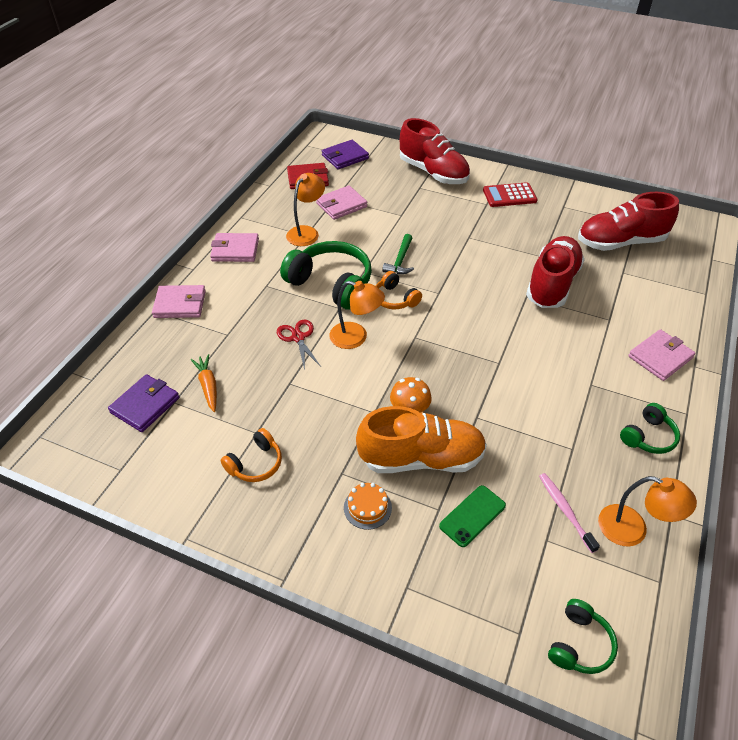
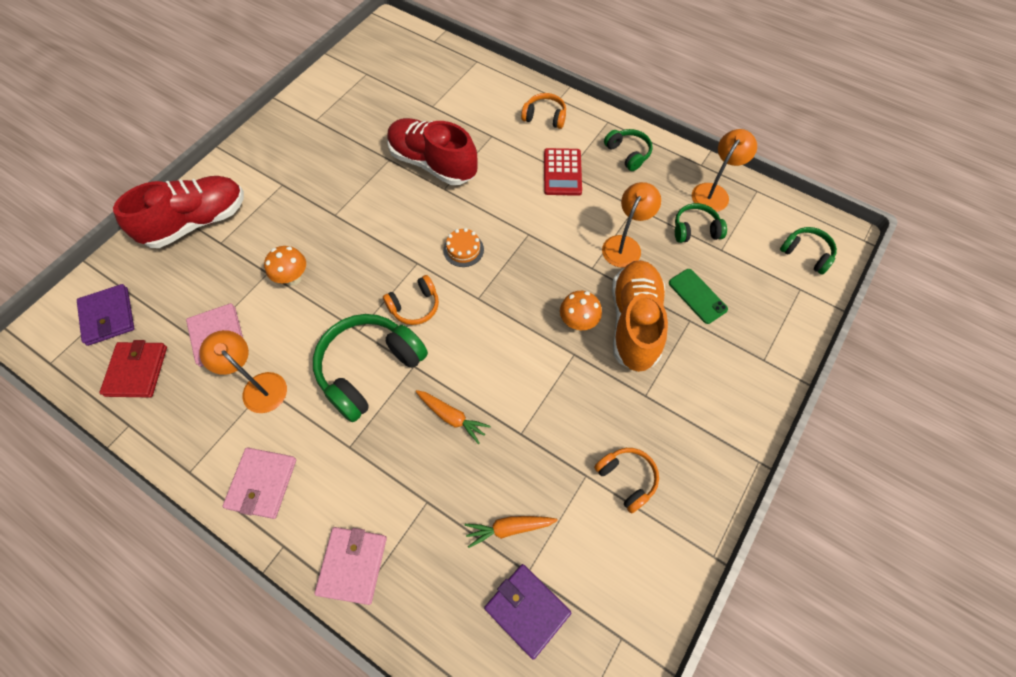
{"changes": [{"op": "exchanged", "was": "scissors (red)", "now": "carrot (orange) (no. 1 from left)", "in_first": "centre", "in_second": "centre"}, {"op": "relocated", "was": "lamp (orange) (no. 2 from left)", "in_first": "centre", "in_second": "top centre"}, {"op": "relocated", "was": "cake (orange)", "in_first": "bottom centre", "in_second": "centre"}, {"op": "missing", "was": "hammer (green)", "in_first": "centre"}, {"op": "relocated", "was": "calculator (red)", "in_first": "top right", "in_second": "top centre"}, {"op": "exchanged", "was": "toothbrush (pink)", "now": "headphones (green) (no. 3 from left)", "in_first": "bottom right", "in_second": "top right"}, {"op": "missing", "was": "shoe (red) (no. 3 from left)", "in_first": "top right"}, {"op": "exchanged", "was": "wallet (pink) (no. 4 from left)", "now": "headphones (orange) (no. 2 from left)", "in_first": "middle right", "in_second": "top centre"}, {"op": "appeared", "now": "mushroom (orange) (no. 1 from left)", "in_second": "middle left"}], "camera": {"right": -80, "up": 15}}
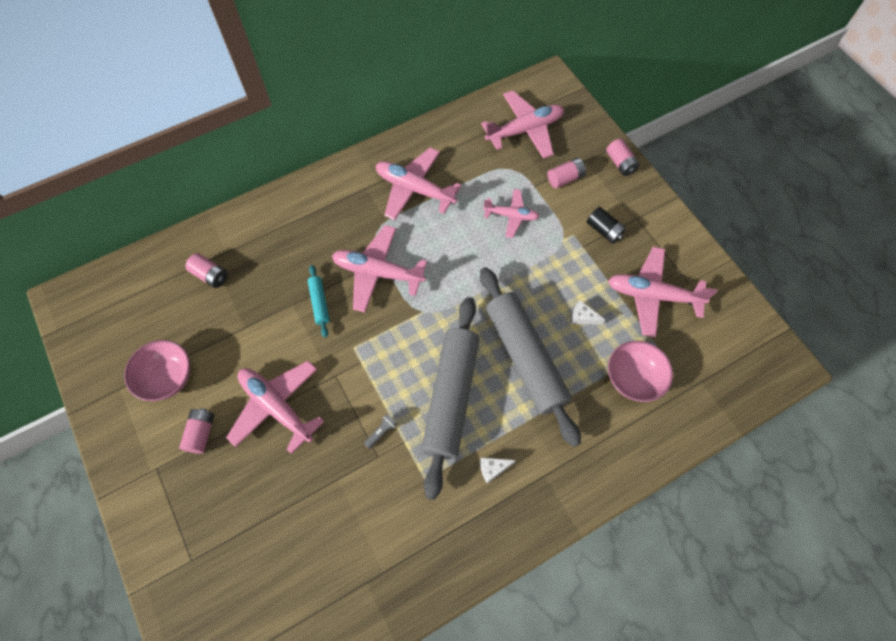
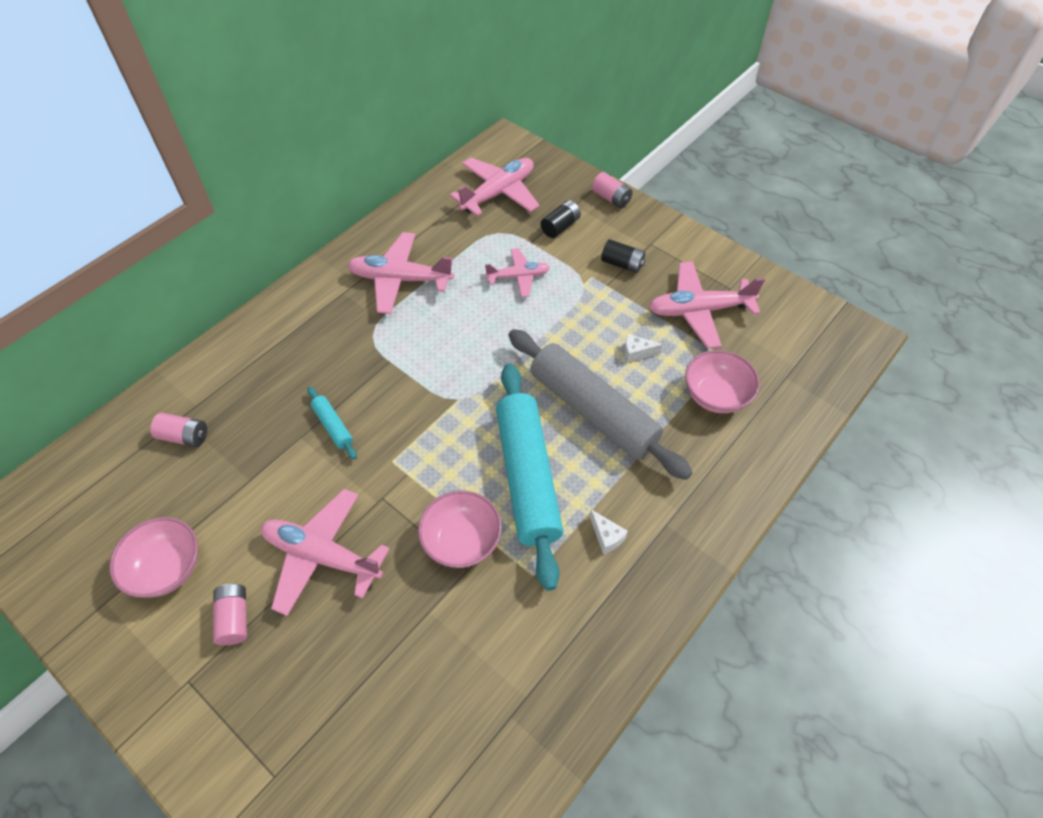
{"changes": [{"op": "missing", "was": "plane (pink) (no. 2 from left)", "in_first": "centre"}, {"op": "exchanged", "was": "flashlight (grey)", "now": "bowl (pink) (no. 2 from left)", "in_first": "bottom centre", "in_second": "centre"}, {"op": "colour", "was": "rolling pin (grey) (no. 1 from left)", "now": "rolling pin (turquoise) (no. 2 from left)", "in_first": "centre", "in_second": "centre"}, {"op": "spun", "was": "cheese (white) (no. 1 from left)", "in_first": "bottom centre", "in_second": "centre", "clockwise": -90}, {"op": "colour", "was": "battery (pink) (no. 3 from left)", "now": "battery (black) (no. 1 from left)", "in_first": "top centre", "in_second": "top centre"}], "camera": {"right": -20, "up": -10}}
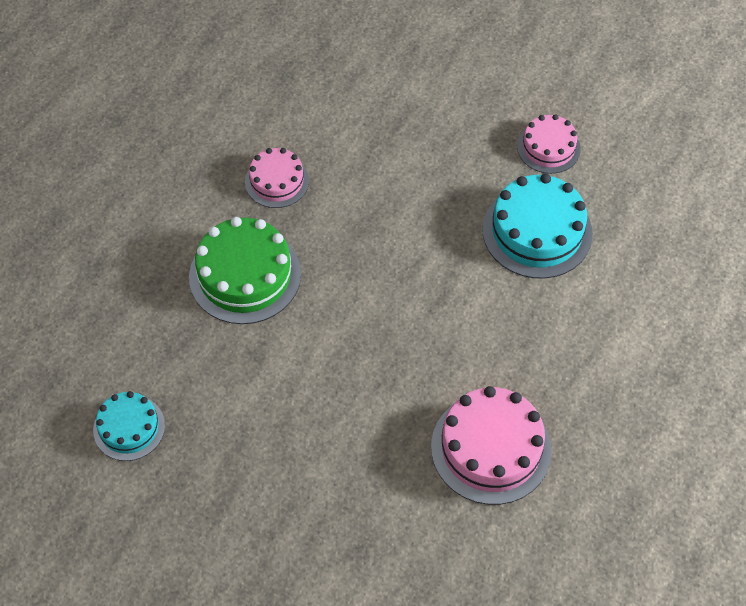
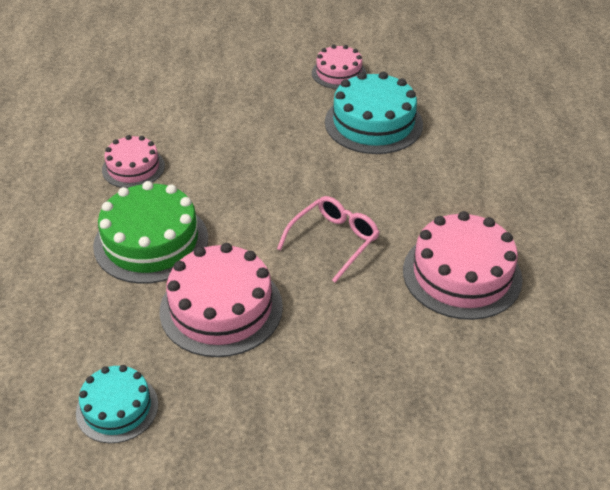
{"changes": [{"op": "appeared", "now": "cake (pink) (no. 2 from left)", "in_second": "centre"}, {"op": "appeared", "now": "glasses (pink)", "in_second": "centre"}], "camera": {"right": -30, "up": -15}}
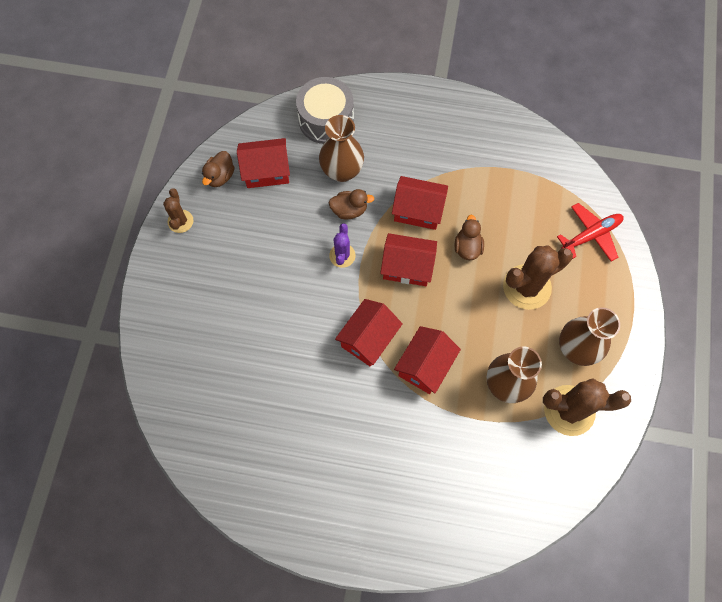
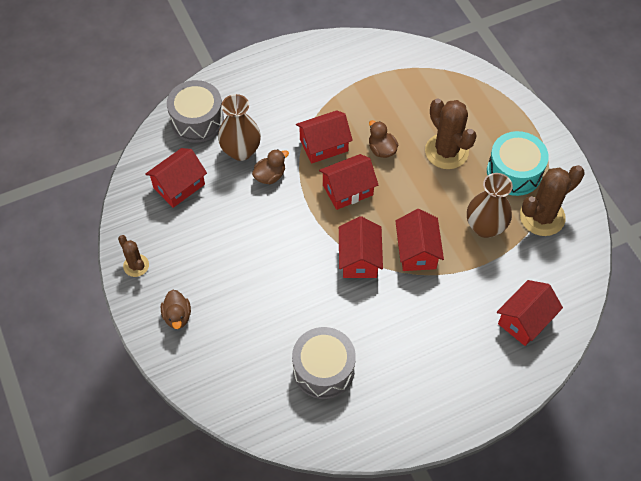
{"changes": [{"op": "relocated", "was": "duck (brown) (no. 1 from left)", "in_first": "top left", "in_second": "middle left"}, {"op": "missing", "was": "cactus (purple)", "in_first": "centre"}, {"op": "spun", "was": "cactus (brown) (no. 2 from left)", "in_first": "middle right", "in_second": "top right", "clockwise": -60}, {"op": "missing", "was": "plane (red)", "in_first": "middle right"}, {"op": "exchanged", "was": "vase (brown) (no. 3 from left)", "now": "drum (turquoise)", "in_first": "middle right", "in_second": "middle right"}, {"op": "appeared", "now": "drum (grey) (no. 2 from left)", "in_second": "bottom centre"}, {"op": "appeared", "now": "house (red) (no. 6 from left)", "in_second": "middle right"}], "camera": {"right": -35, "up": -10}}
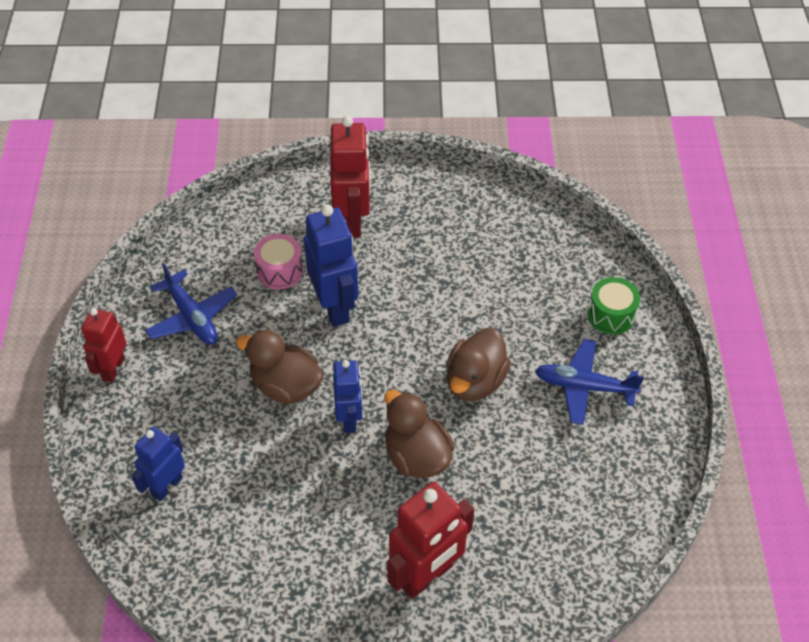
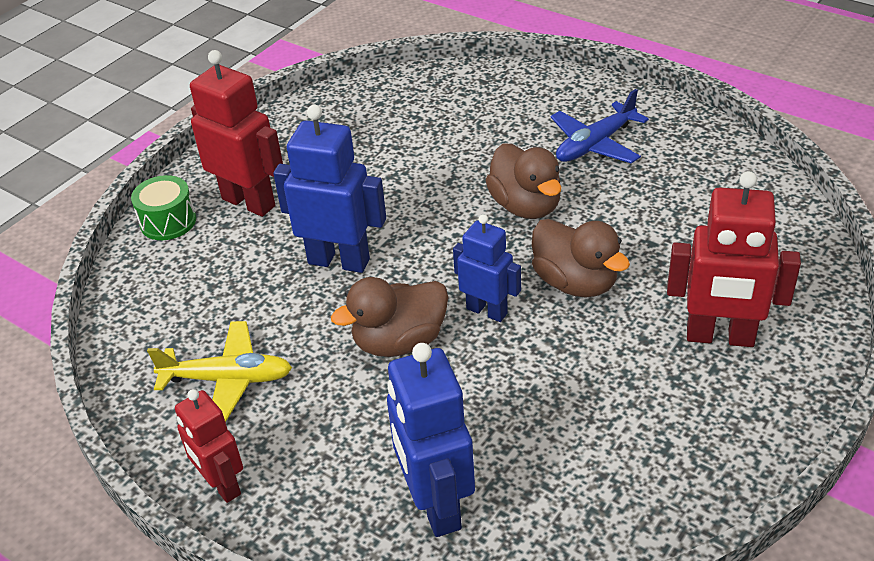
{"changes": [{"op": "size", "was": "robot (blue) (no. 1 from left in the first image)", "in_first": "bottom left", "in_second": "bottom centre", "ratio": 1.58}, {"op": "colour", "was": "plane (blue) (no. 1 from left)", "now": "plane (yellow)", "in_first": "middle left", "in_second": "middle left"}, {"op": "missing", "was": "drum (pink)", "in_first": "centre"}, {"op": "spun", "was": "duck (brown) (no. 2 from left in the first image)", "in_first": "bottom centre", "in_second": "centre", "clockwise": -135}, {"op": "spun", "was": "robot (red) (no. 3 from left)", "in_first": "bottom centre", "in_second": "middle right", "clockwise": 105}, {"op": "relocated", "was": "drum (green)", "in_first": "middle right", "in_second": "middle left"}], "camera": {"right": -50, "up": -10}}
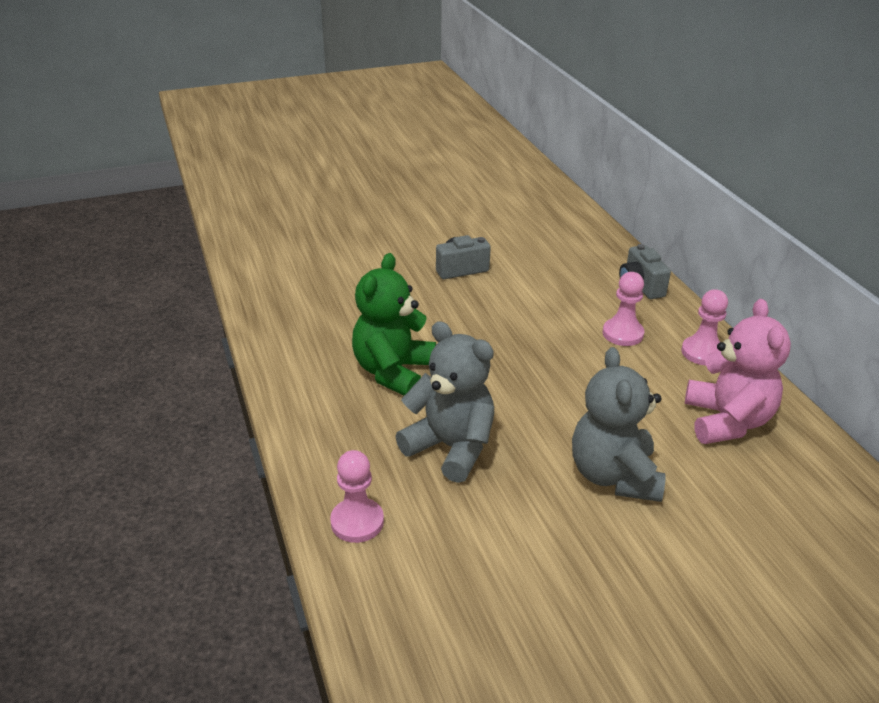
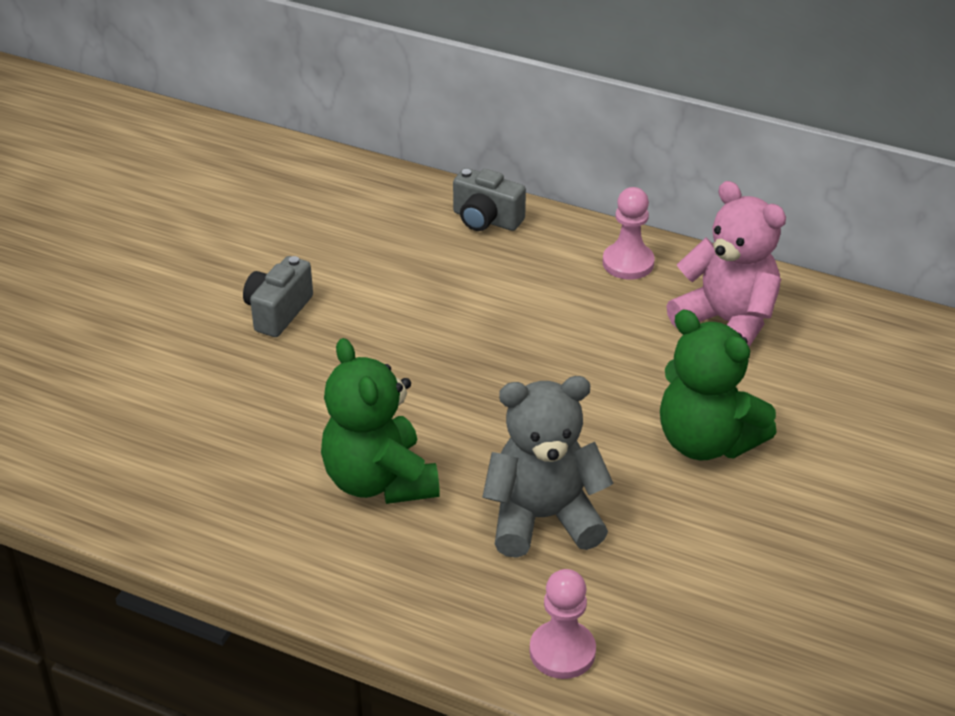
{"changes": [{"op": "colour", "was": "teddy bear (grey) (no. 2 from left)", "now": "teddy bear (green) (no. 2 from left)", "in_first": "middle right", "in_second": "middle right"}, {"op": "missing", "was": "pawn (pink) (no. 2 from left)", "in_first": "middle right"}], "camera": {"right": -45, "up": 5}}
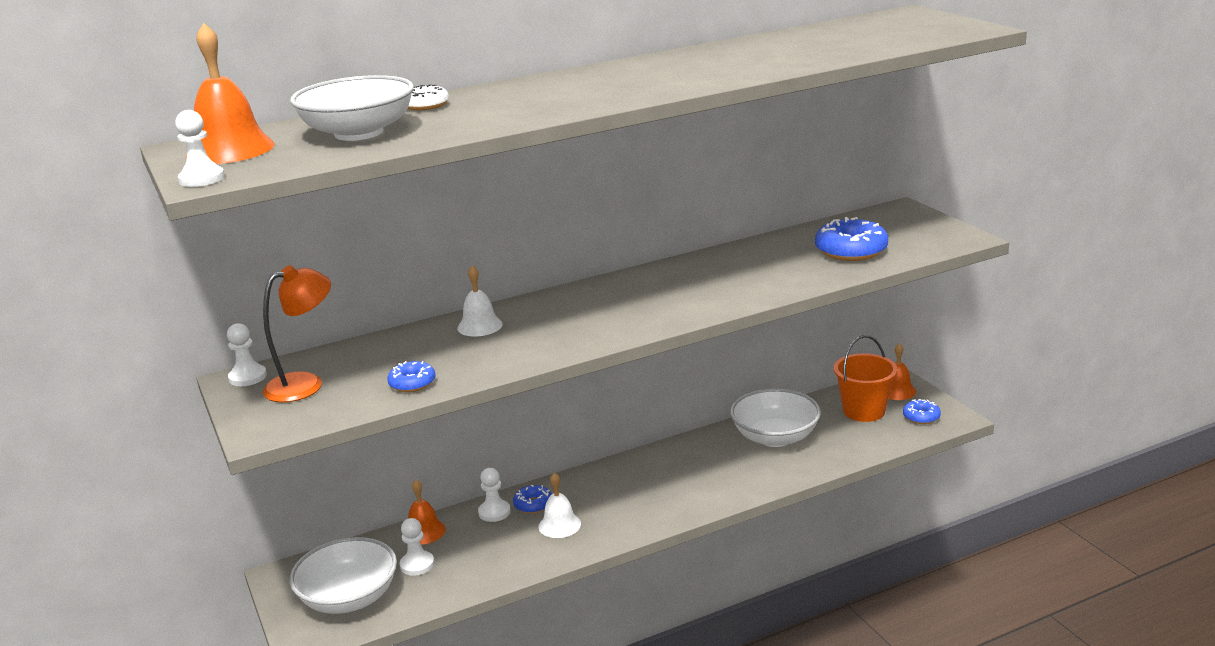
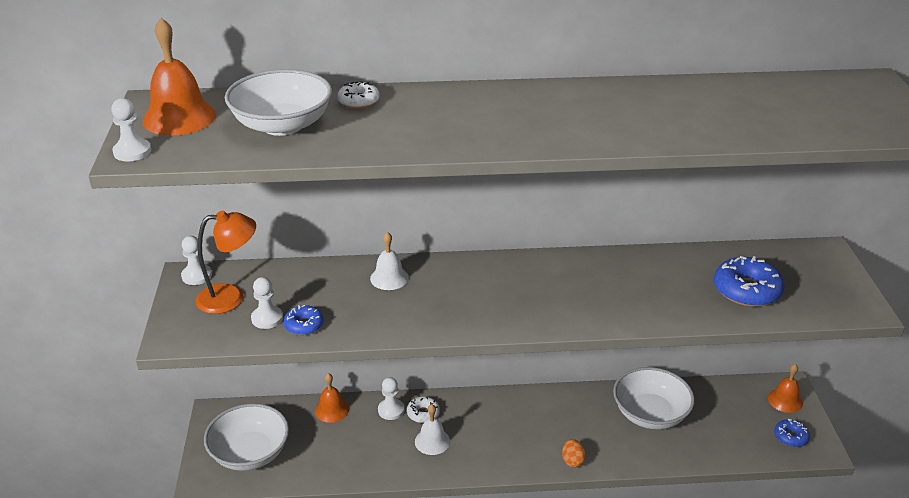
{"changes": [{"op": "relocated", "was": "pawn (white) (no. 3 from left)", "in_first": "bottom centre", "in_second": "middle left"}, {"op": "colour", "was": "donut (blue) (no. 2 from left)", "now": "donut (white) (no. 2 from left)", "in_first": "bottom centre", "in_second": "bottom centre"}, {"op": "missing", "was": "bucket (orange)", "in_first": "middle right"}, {"op": "appeared", "now": "egg (orange)", "in_second": "bottom centre"}], "camera": {"right": 20, "up": 10}}
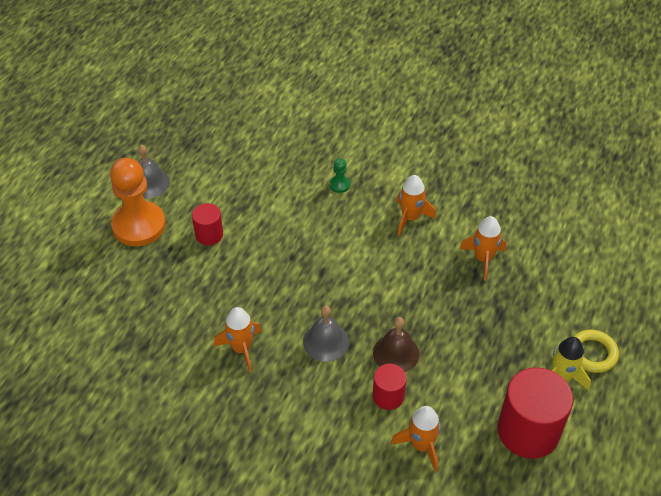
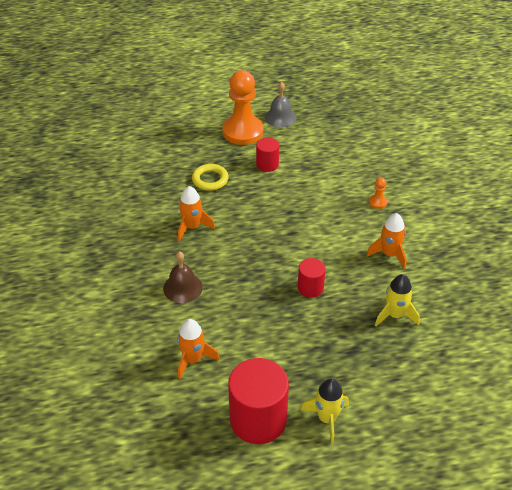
{"changes": [{"op": "missing", "was": "bell (grey) (no. 2 from left)", "in_first": "bottom centre"}, {"op": "colour", "was": "pawn (green)", "now": "pawn (orange) (no. 2 from left)", "in_first": "centre", "in_second": "middle right"}, {"op": "relocated", "was": "bell (brown)", "in_first": "bottom centre", "in_second": "centre"}, {"op": "relocated", "was": "cylinder (red) (no. 2 from left in the first image)", "now": "cylinder (red) (no. 3 from left)", "in_first": "bottom centre", "in_second": "centre"}, {"op": "colour", "was": "rocket (orange) (no. 4 from left)", "now": "rocket (yellow) (no. 2 from left)", "in_first": "middle right", "in_second": "middle right"}, {"op": "relocated", "was": "ring (yellow)", "in_first": "bottom right", "in_second": "centre"}], "camera": {"right": 55, "up": -5}}
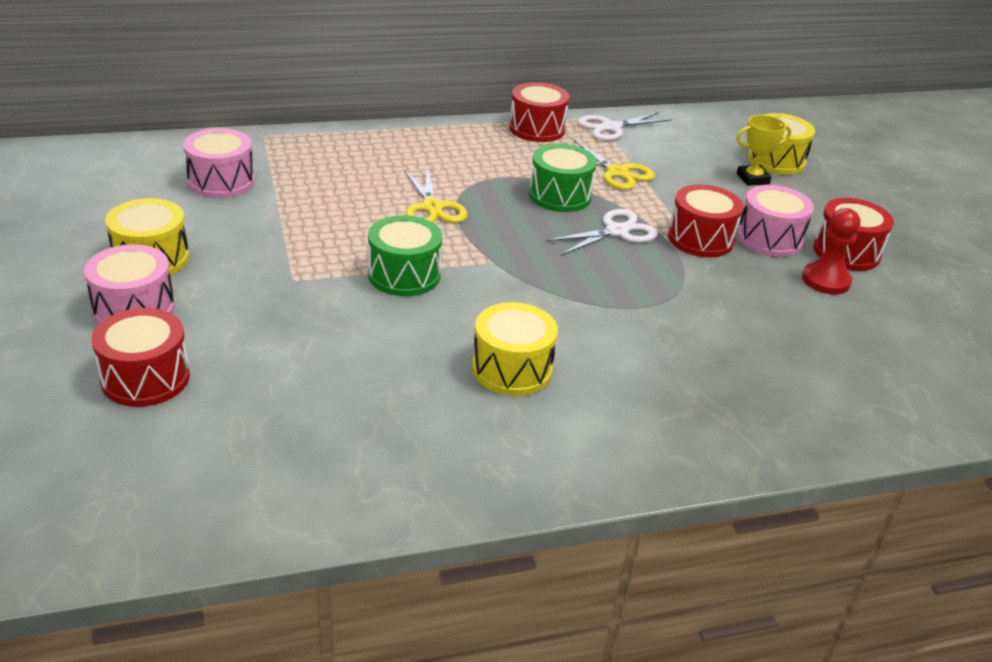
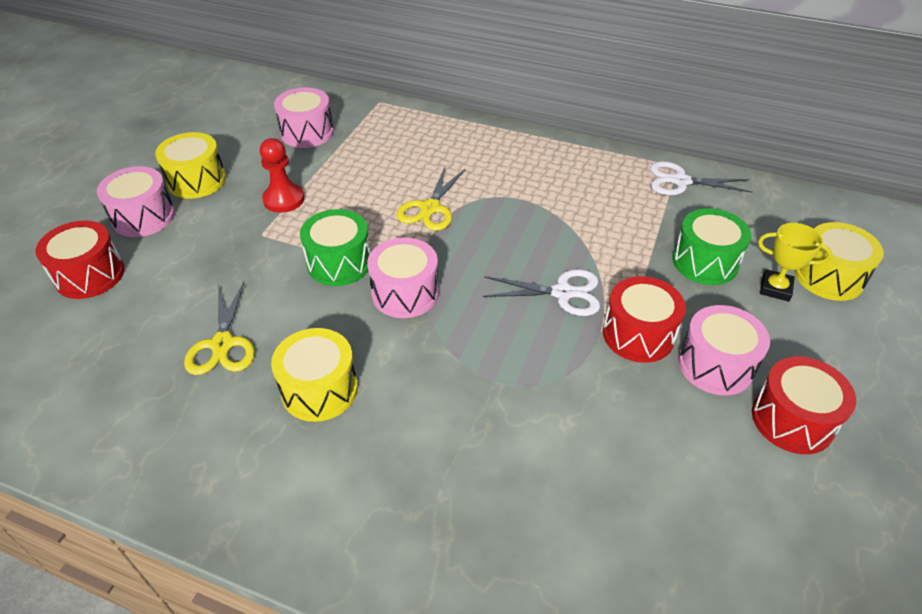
{"changes": [{"op": "missing", "was": "drum (red) (no. 2 from left)", "in_first": "top centre"}, {"op": "relocated", "was": "drum (green) (no. 2 from left)", "in_first": "top centre", "in_second": "middle right"}, {"op": "relocated", "was": "scissors (yellow) (no. 2 from left in the first image)", "now": "scissors (yellow) (no. 1 from left)", "in_first": "top centre", "in_second": "middle left"}, {"op": "relocated", "was": "pawn (red)", "in_first": "middle right", "in_second": "top left"}, {"op": "appeared", "now": "drum (pink) (no. 3 from left)", "in_second": "centre"}], "camera": {"right": 40, "up": 10}}
